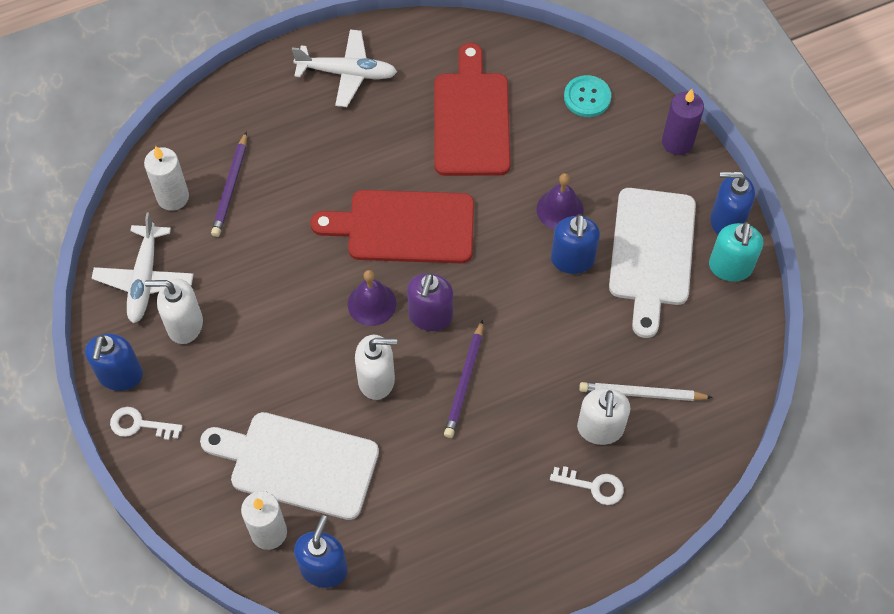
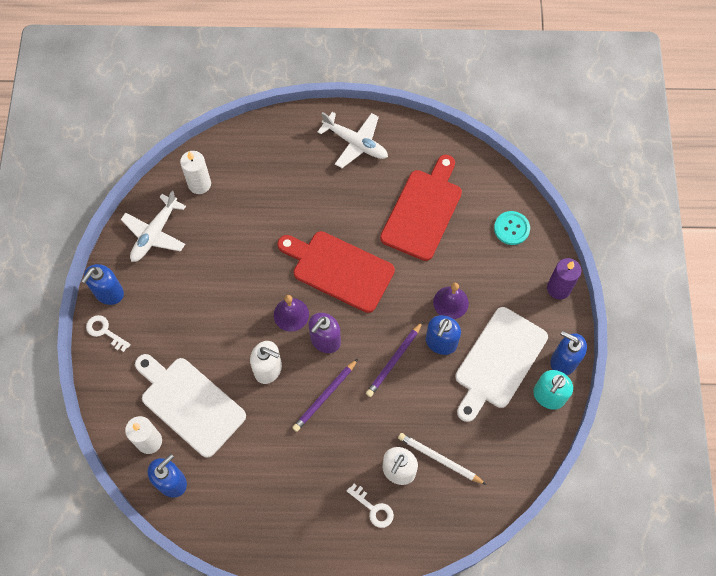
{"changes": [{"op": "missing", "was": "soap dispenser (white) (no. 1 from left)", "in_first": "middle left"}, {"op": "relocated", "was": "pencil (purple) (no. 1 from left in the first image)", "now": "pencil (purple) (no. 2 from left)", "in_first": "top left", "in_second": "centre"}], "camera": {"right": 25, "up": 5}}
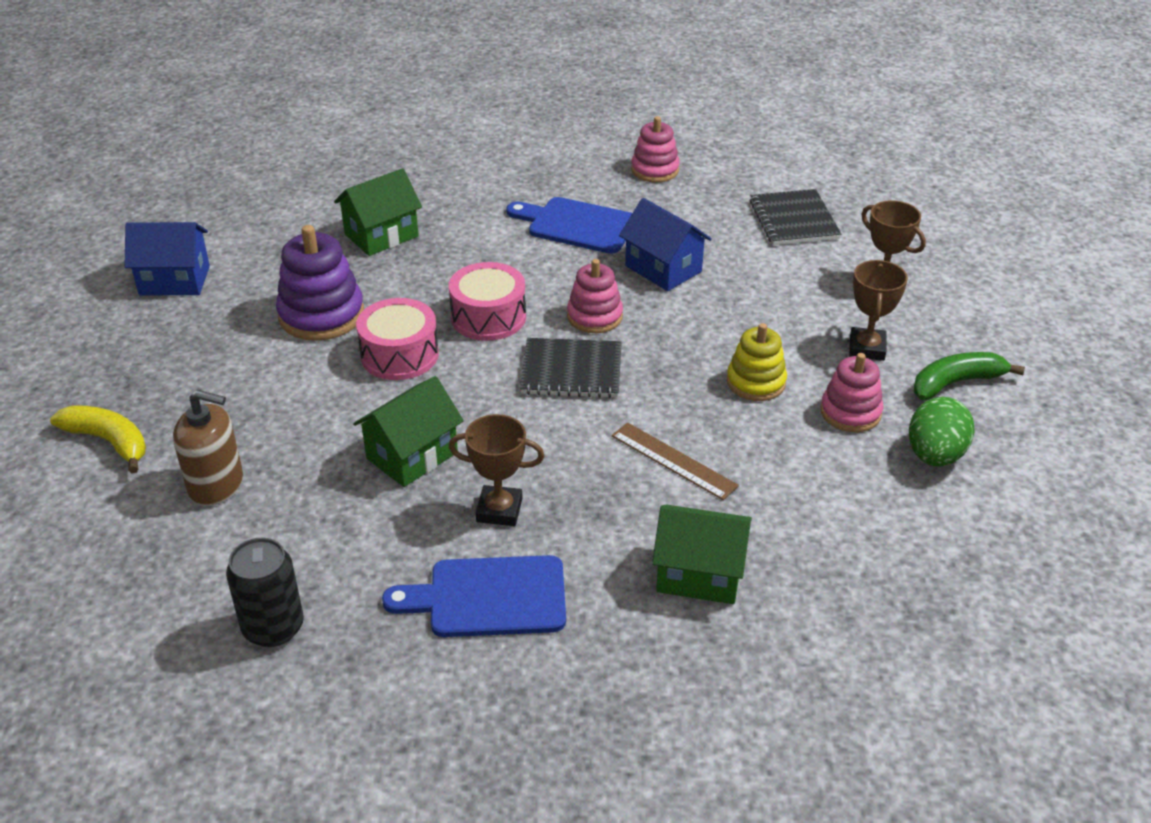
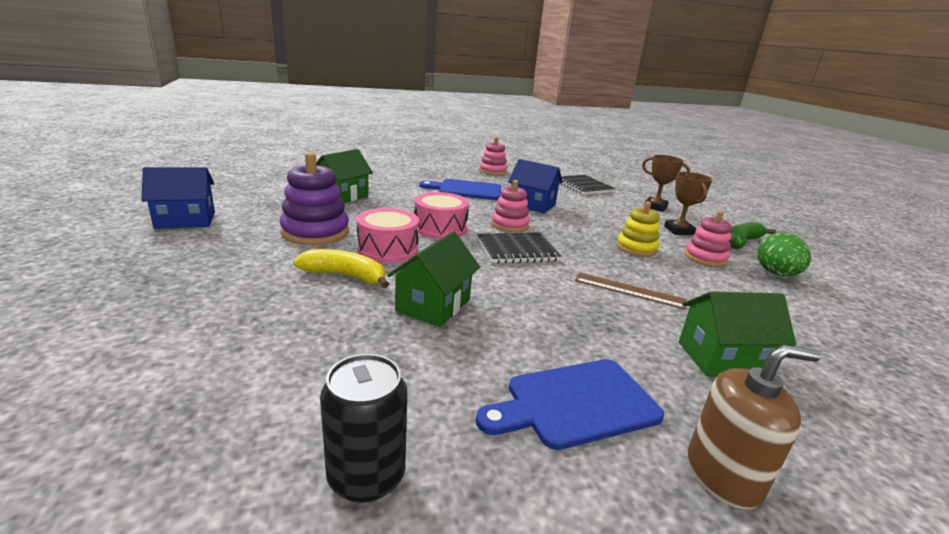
{"changes": [{"op": "relocated", "was": "banana (yellow)", "in_first": "middle left", "in_second": "centre"}, {"op": "relocated", "was": "soap dispenser (brown)", "in_first": "middle left", "in_second": "bottom right"}, {"op": "missing", "was": "trophy (brown) (no. 1 from left)", "in_first": "centre"}], "camera": {"right": -20, "up": -15}}
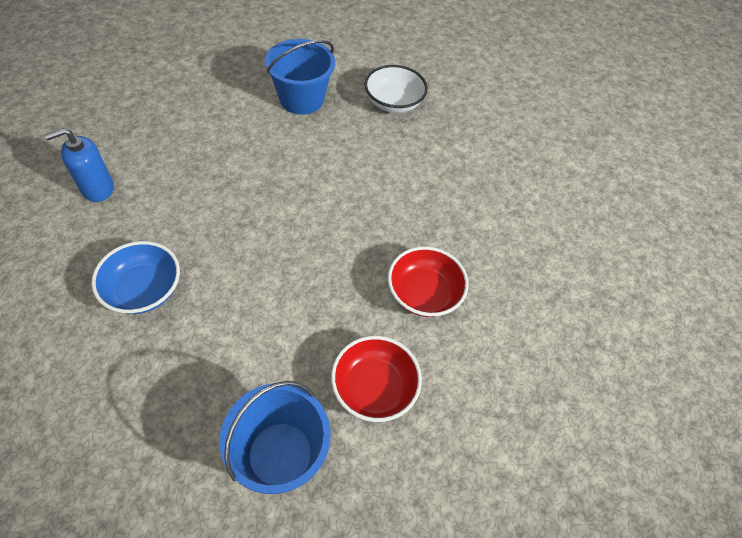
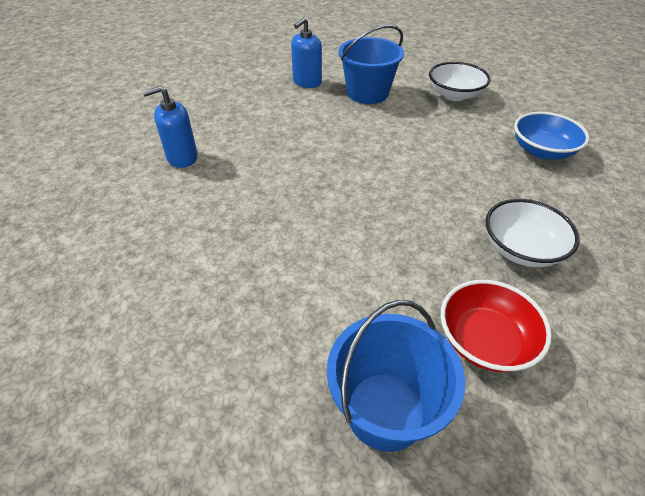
{"changes": [{"op": "relocated", "was": "bowl (blue)", "in_first": "middle left", "in_second": "top right"}, {"op": "colour", "was": "bowl (red) (no. 2 from left)", "now": "bowl (white) (no. 2 from left)", "in_first": "centre", "in_second": "middle right"}, {"op": "appeared", "now": "soap dispenser (blue) (no. 2 from left)", "in_second": "top centre"}], "camera": {"right": 10, "up": -10}}
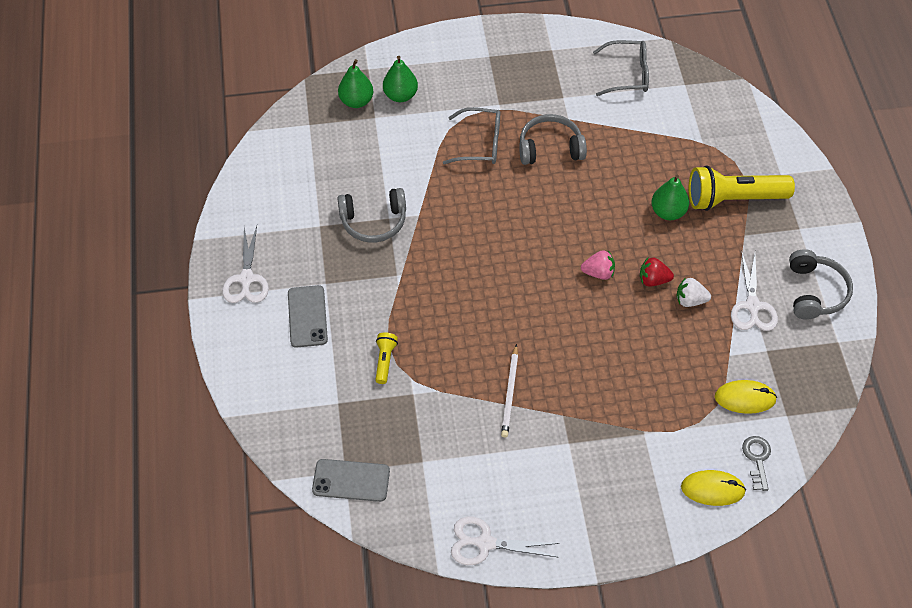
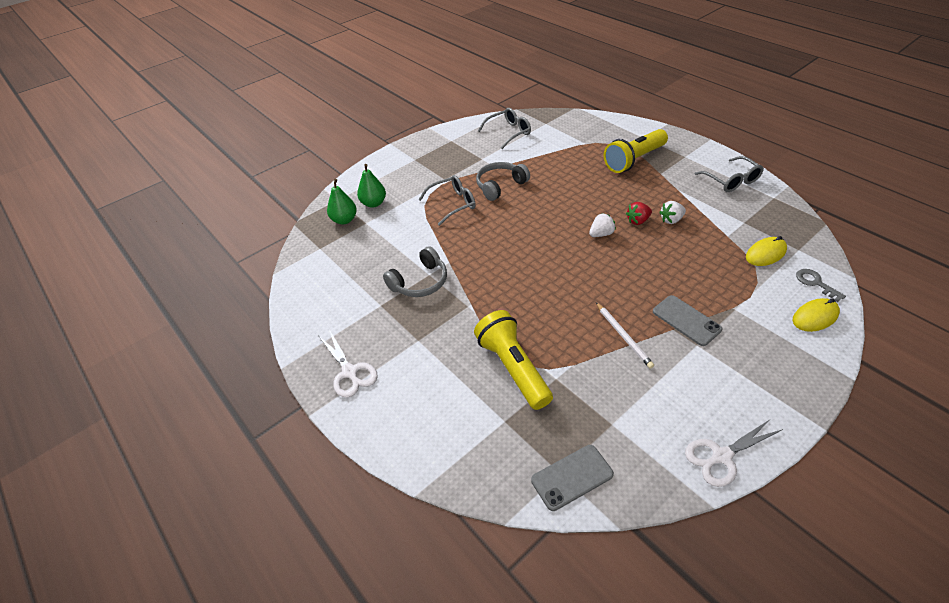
{"changes": [{"op": "relocated", "was": "phone (grey) (no. 1 from left in the first image)", "now": "phone (grey) (no. 2 from left)", "in_first": "centre", "in_second": "middle right"}, {"op": "size", "was": "flashlight (yellow) (no. 1 from left)", "in_first": "centre", "in_second": "centre", "ratio": 2.17}, {"op": "colour", "was": "strawberry (pink)", "now": "strawberry (white) (no. 1 from left)", "in_first": "centre", "in_second": "centre"}, {"op": "missing", "was": "pear (green) (no. 3 from left)", "in_first": "top right"}, {"op": "missing", "was": "scissors (white) (no. 3 from left)", "in_first": "middle right"}, {"op": "exchanged", "was": "headphones (grey) (no. 3 from left)", "now": "glasses (grey) (no. 3 from left)", "in_first": "middle right", "in_second": "top right"}], "camera": {"right": -30, "up": -10}}
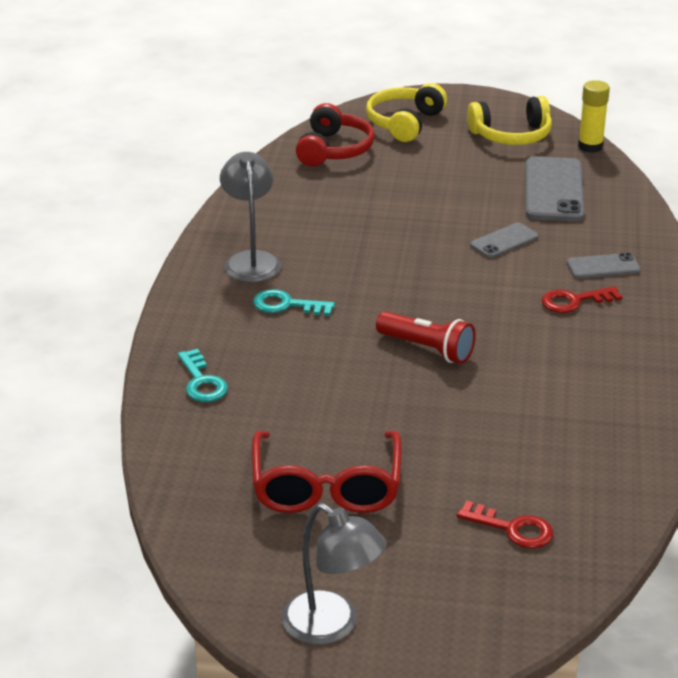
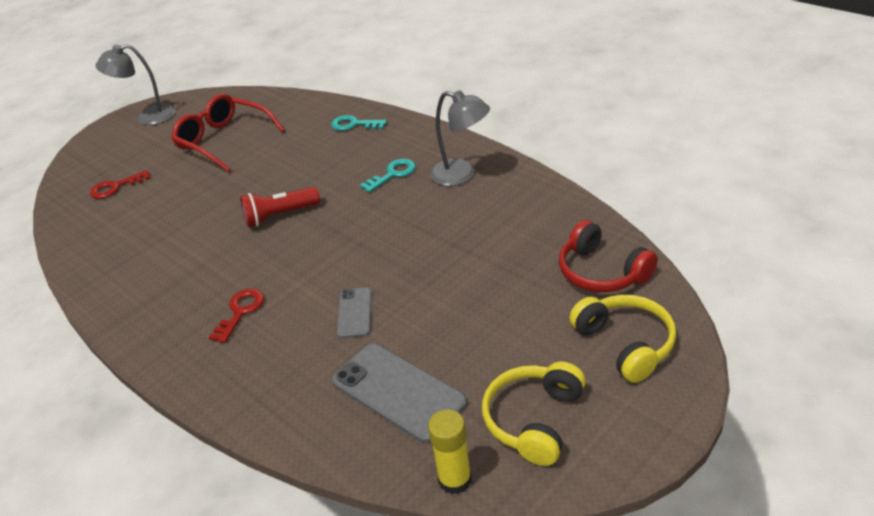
{"changes": [{"op": "missing", "was": "phone (grey) (no. 3 from left)", "in_first": "middle right"}], "camera": {"right": 130, "up": 5}}
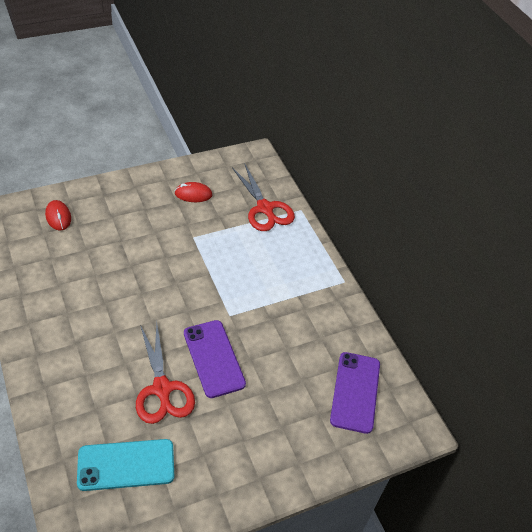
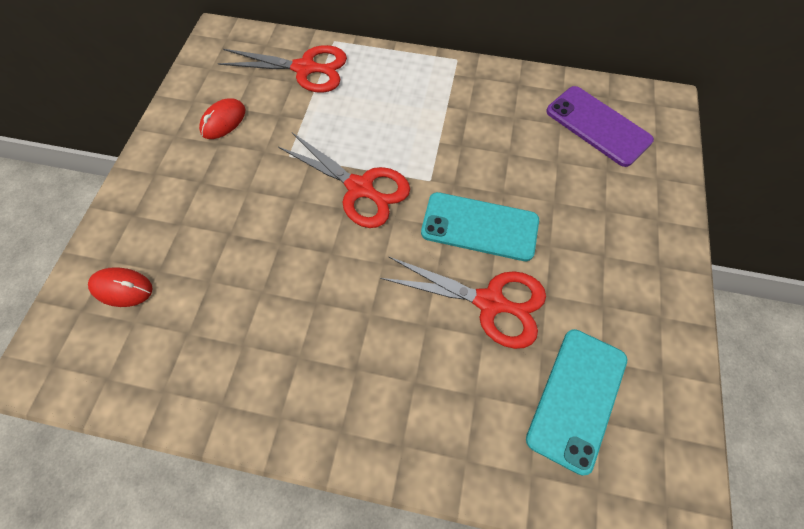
{"changes": [{"op": "colour", "was": "phone (purple) (no. 1 from left)", "now": "phone (turquoise) (no. 1 from left)", "in_first": "bottom centre", "in_second": "centre"}, {"op": "appeared", "now": "scissors (red) (no. 2 from left)", "in_second": "centre"}], "camera": {"right": -50, "up": 15}}
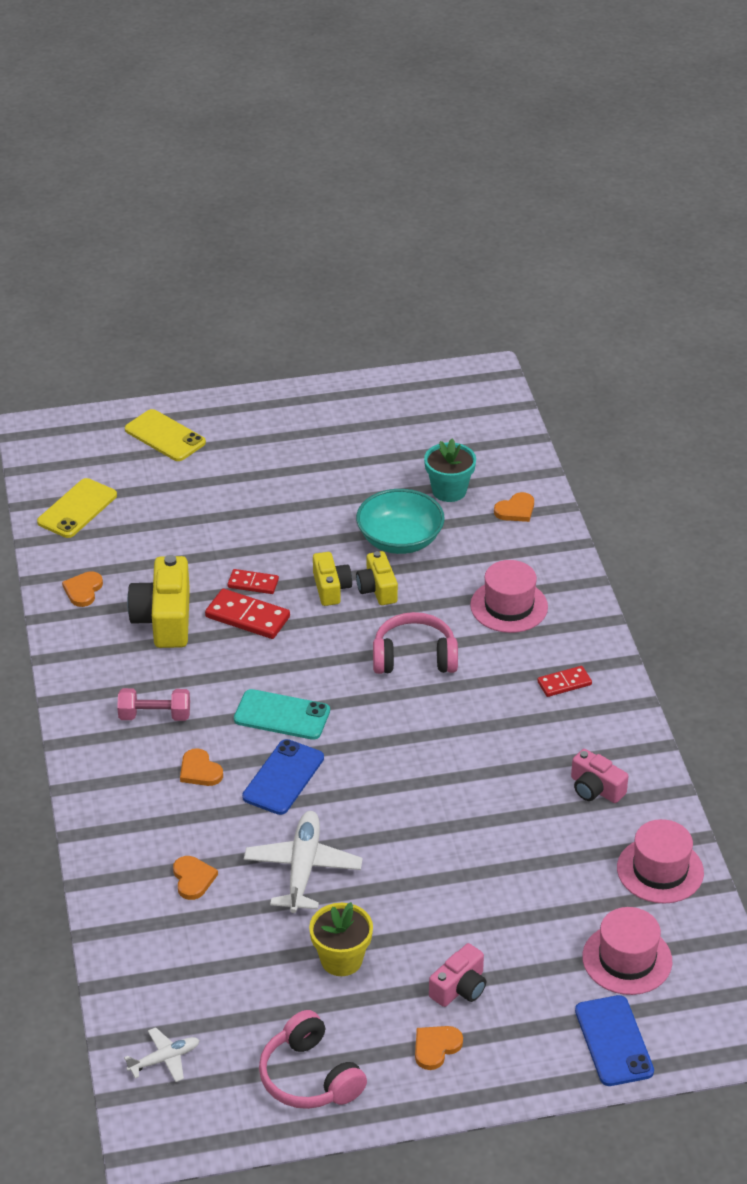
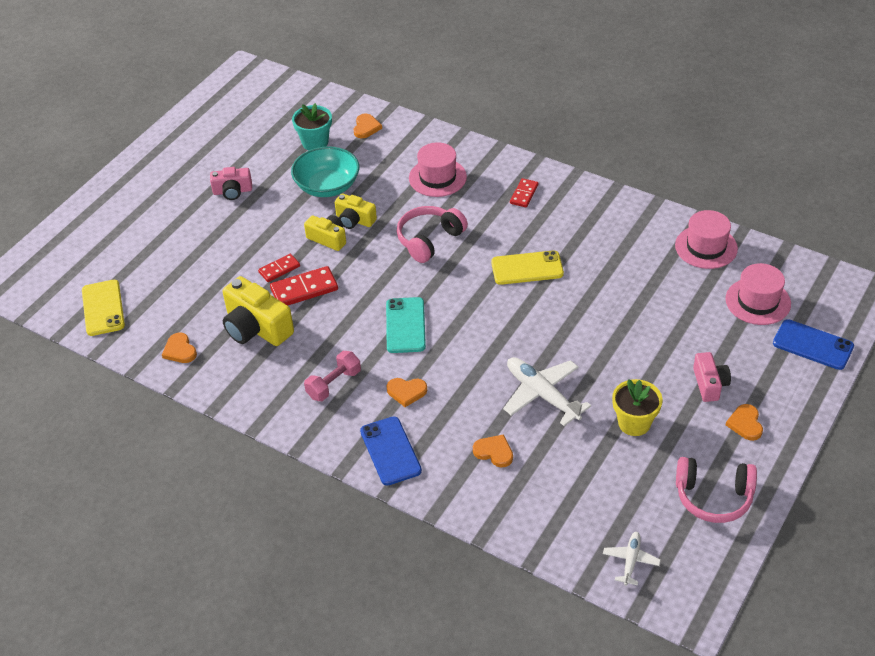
{"changes": [{"op": "relocated", "was": "phone (yellow) (no. 2 from left)", "in_first": "middle left", "in_second": "centre"}, {"op": "spun", "was": "phone (turquoise)", "in_first": "centre", "in_second": "centre", "clockwise": -60}, {"op": "relocated", "was": "phone (blue) (no. 1 from left)", "in_first": "centre", "in_second": "bottom centre"}, {"op": "relocated", "was": "camera (pink) (no. 2 from left in the first image)", "now": "camera (pink) (no. 1 from left)", "in_first": "middle right", "in_second": "top left"}], "camera": {"right": -45, "up": 5}}
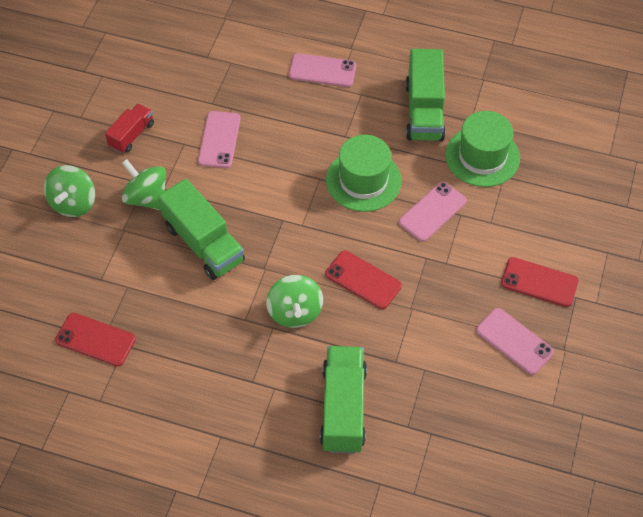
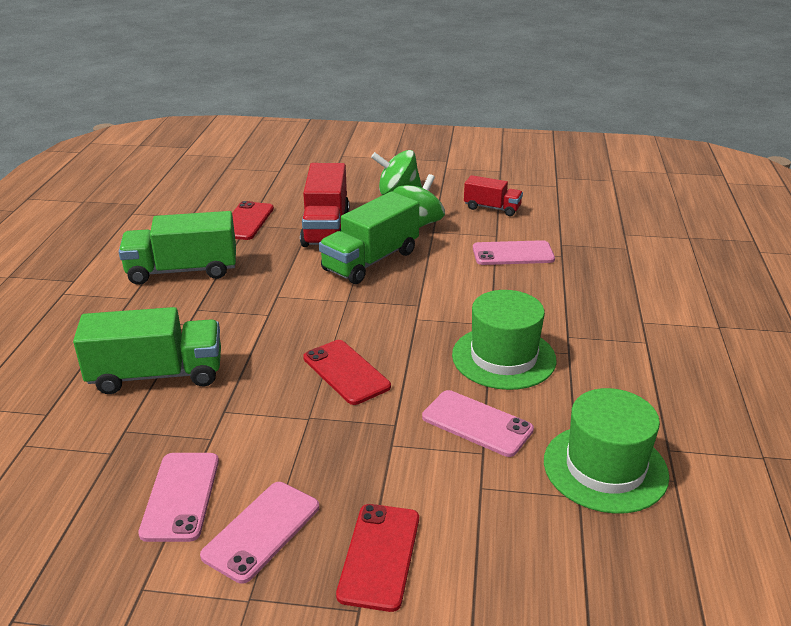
{"changes": [{"op": "missing", "was": "spinning top (green) (no. 3 from left)", "in_first": "centre"}, {"op": "relocated", "was": "phone (pink) (no. 2 from left in the first image)", "now": "phone (pink) (no. 1 from left)", "in_first": "top centre", "in_second": "bottom left"}, {"op": "spun", "was": "phone (red) (no. 2 from left)", "in_first": "centre", "in_second": "centre", "clockwise": -60}, {"op": "relocated", "was": "truck (green) (no. 3 from left in the first image)", "now": "truck (green) (no. 2 from left)", "in_first": "top centre", "in_second": "middle left"}, {"op": "appeared", "now": "truck (red) (no. 1 from left)", "in_second": "top centre"}], "camera": {"right": 80, "up": -25}}
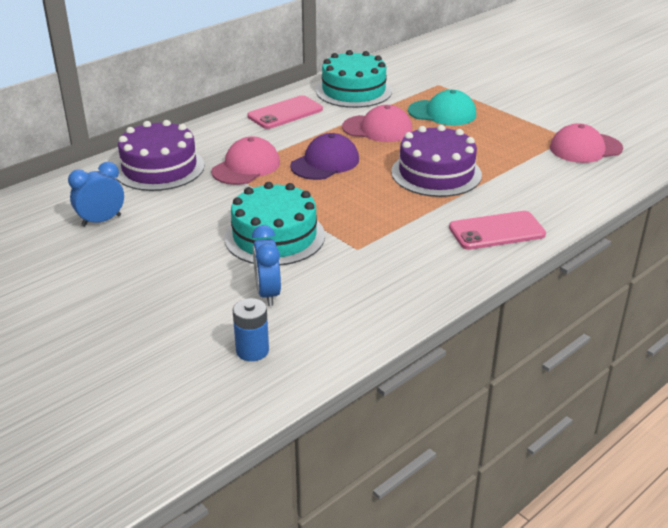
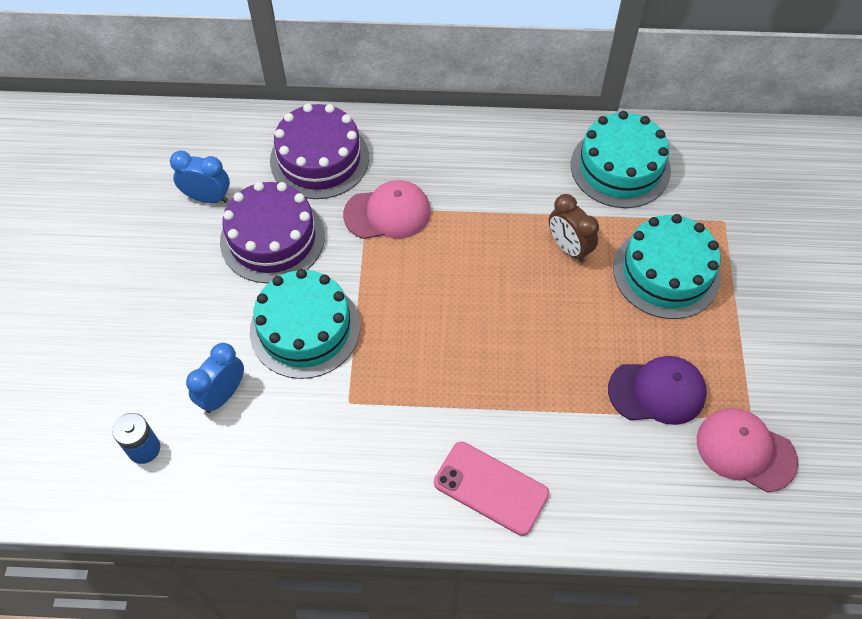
{"changes": [{"op": "missing", "was": "phone (pink) (no. 1 from left)", "in_first": "top centre"}, {"op": "relocated", "was": "cap (purple)", "in_first": "top centre", "in_second": "middle right"}, {"op": "exchanged", "was": "cap (pink) (no. 2 from left)", "now": "clock (brown)", "in_first": "top centre", "in_second": "centre"}, {"op": "relocated", "was": "cake (purple) (no. 2 from left in the first image)", "now": "cake (purple) (no. 1 from left)", "in_first": "top centre", "in_second": "middle left"}, {"op": "exchanged", "was": "cap (turquoise)", "now": "cake (turquoise) (no. 3 from left)", "in_first": "top centre", "in_second": "middle right"}], "camera": {"right": 45, "up": 25}}
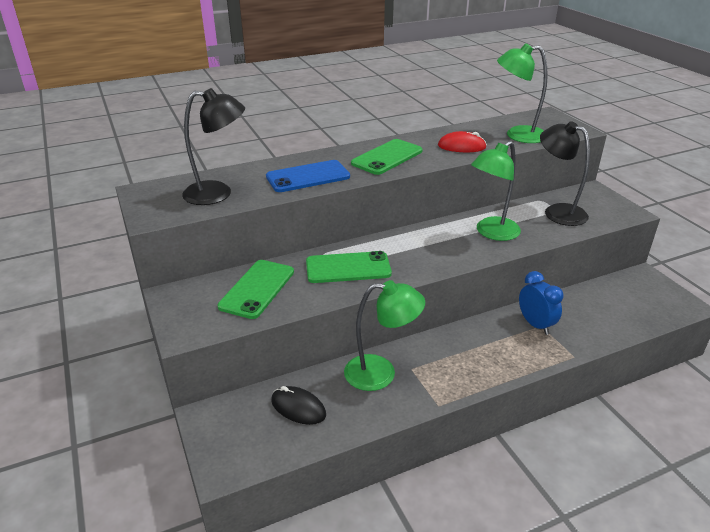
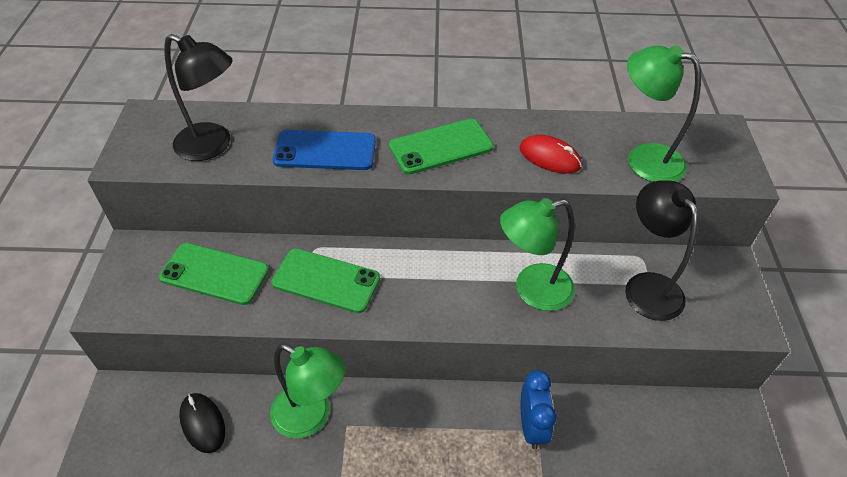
{"changes": [{"op": "spun", "was": "phone (green) (no. 1 from left)", "in_first": "centre", "in_second": "middle left", "clockwise": 60}], "camera": {"right": 25, "up": 15}}
